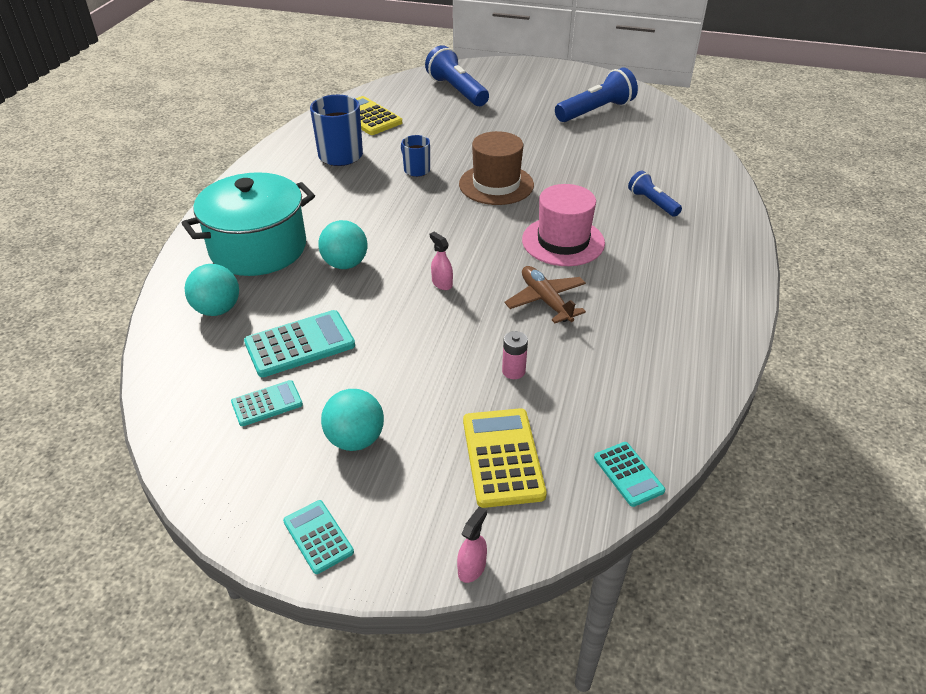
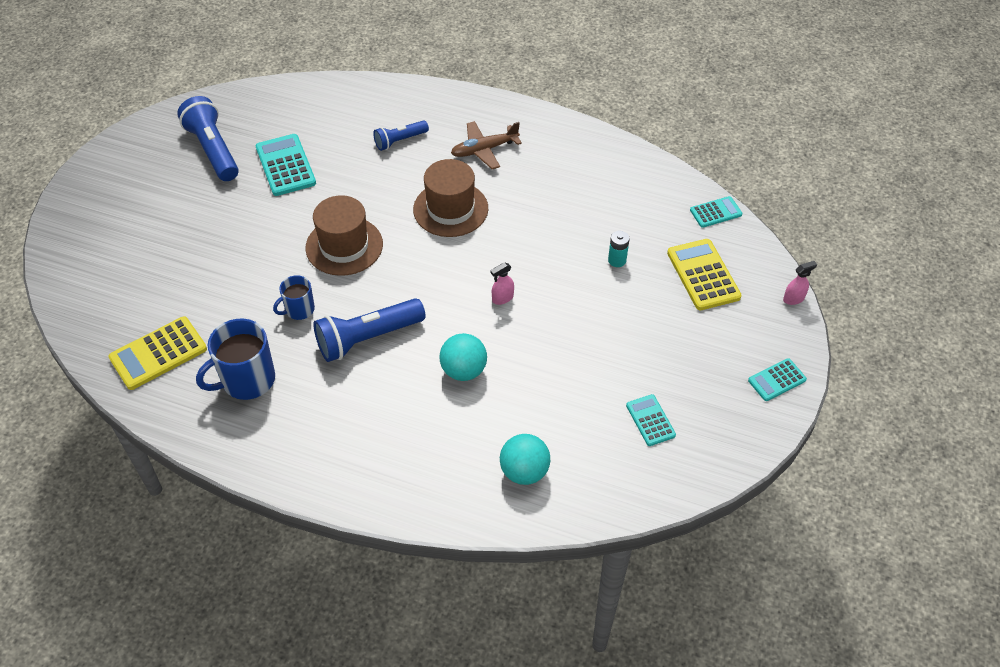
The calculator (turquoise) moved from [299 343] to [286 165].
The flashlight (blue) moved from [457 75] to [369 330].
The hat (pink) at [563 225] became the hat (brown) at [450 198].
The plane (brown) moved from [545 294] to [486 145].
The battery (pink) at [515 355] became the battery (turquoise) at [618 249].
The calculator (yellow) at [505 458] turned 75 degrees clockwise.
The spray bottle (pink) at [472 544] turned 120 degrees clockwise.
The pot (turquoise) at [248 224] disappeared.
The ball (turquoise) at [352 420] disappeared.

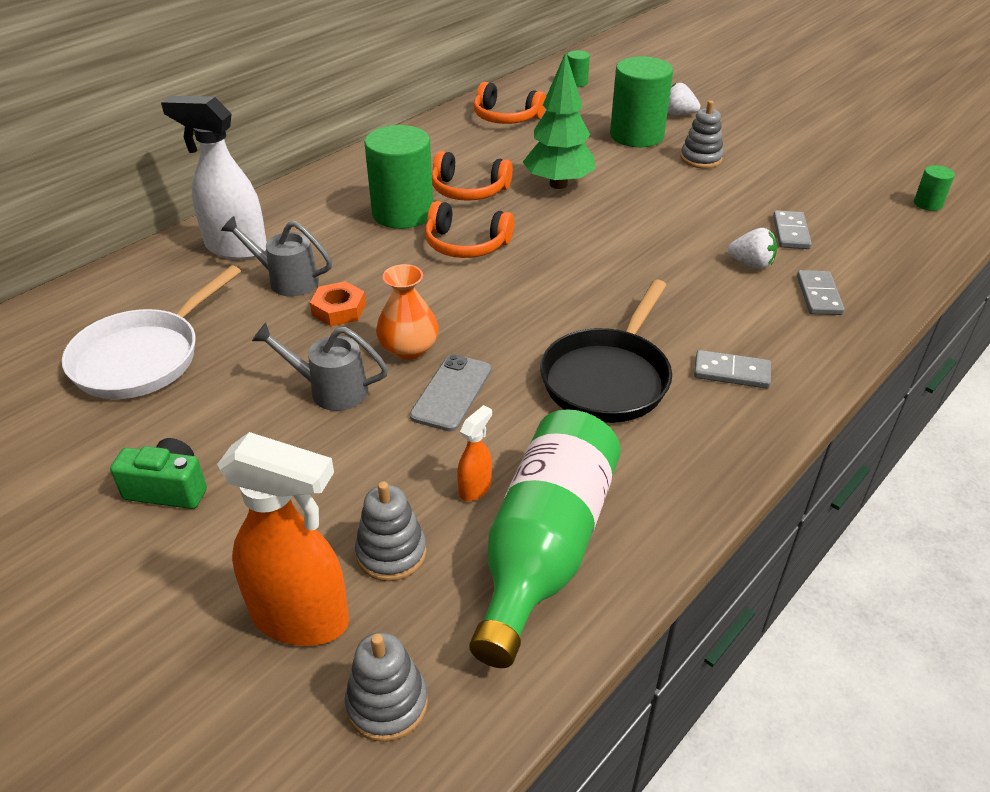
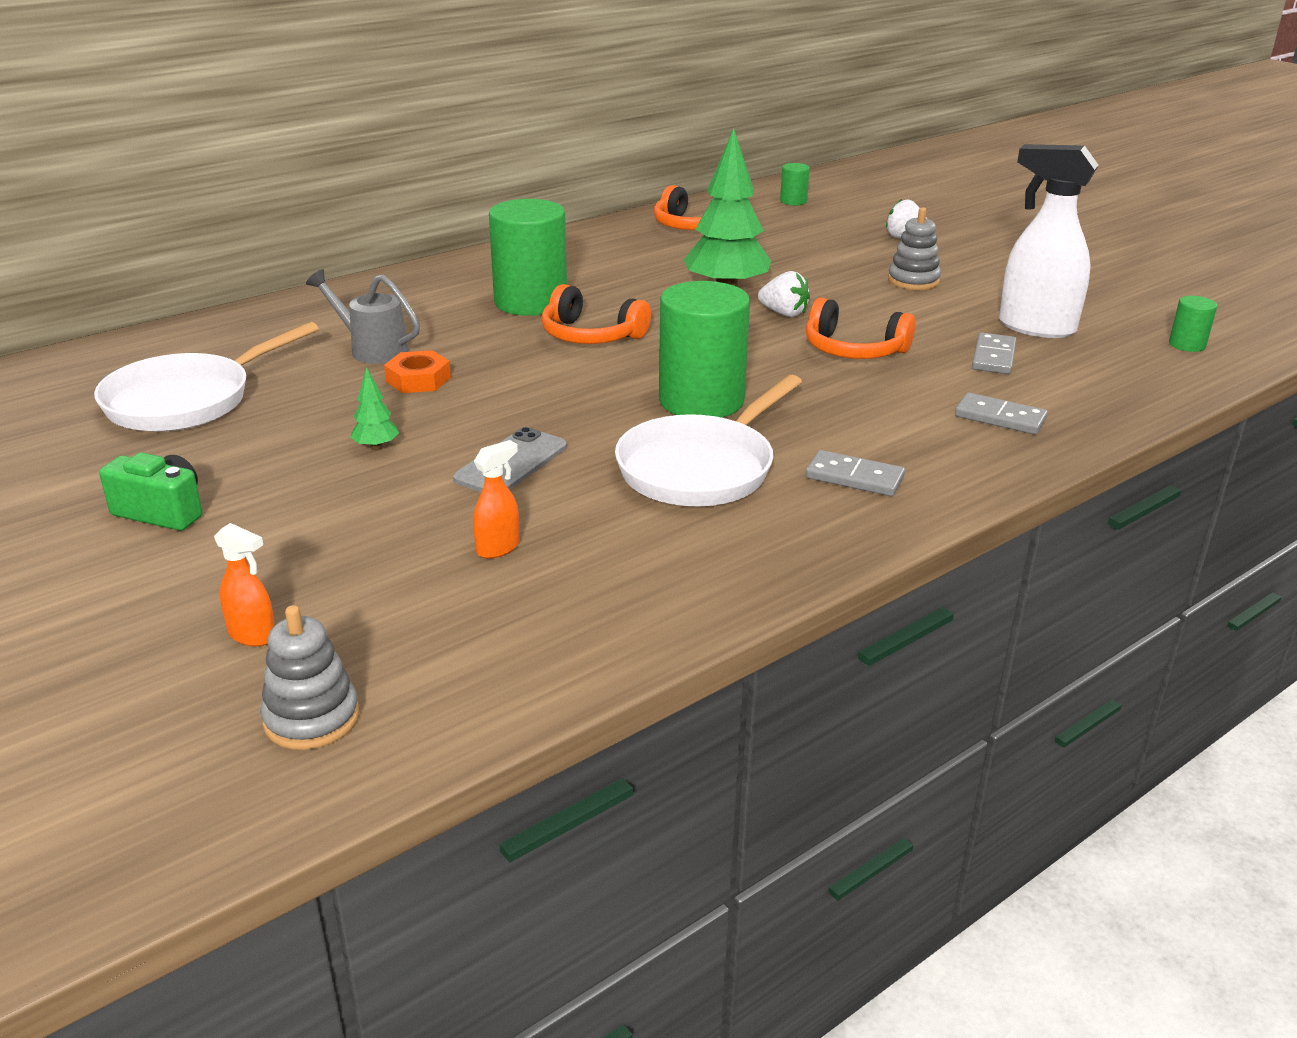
The spray bottle (orange) at [283 539] changed to 0.46 times the size.
The watering can (grey) at [320 367] was replaced by the tree (green) at [374 408].
The pan (black) at [606 351] became the pan (white) at [708 441].
The cylinder (green) moved from [641 101] to [704 349].
The strawberry (white) moved from [752 248] to [784 294].
The headphones (orange) moved from [472 176] to [861 328].
The domino (grey) at [821 292] turned 75 degrees counterclockwise.
The spray bottle (white) moved from [214 178] to [1049 241].
The stacking toy (grey) at [391 531] disappeared.
The vase (orange) at [407 312] disappeared.
The bottle (green) at [545 538] disappeared.

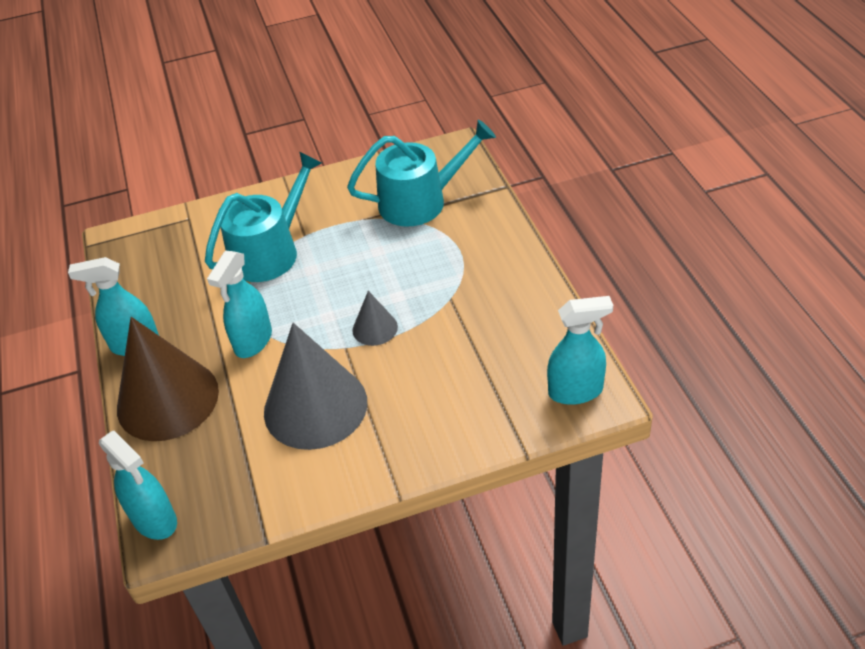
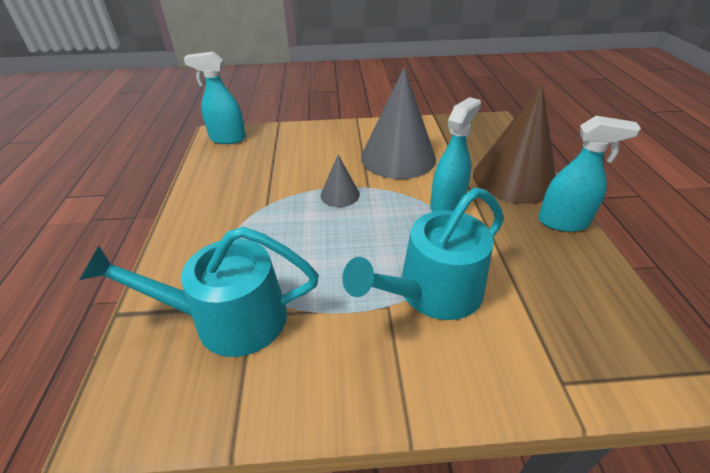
The spray bottle (turquoise) at [138 485] disappeared.

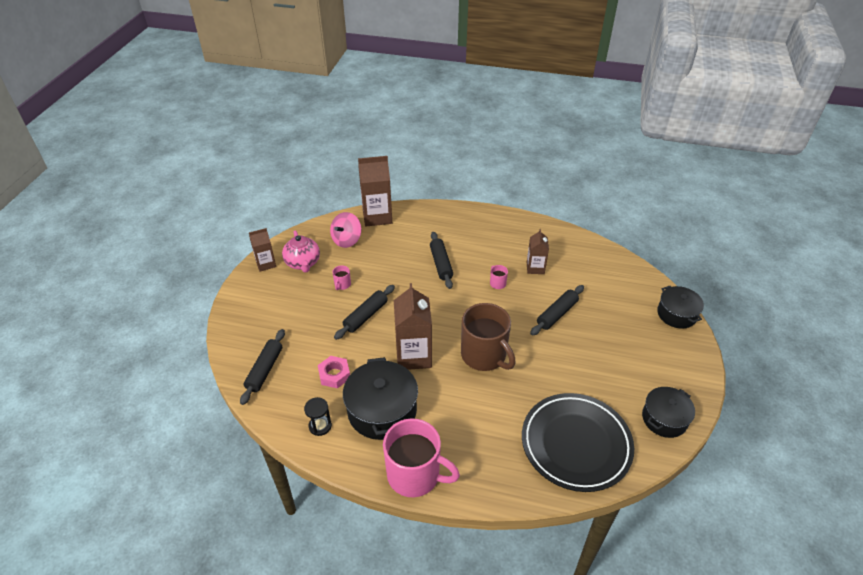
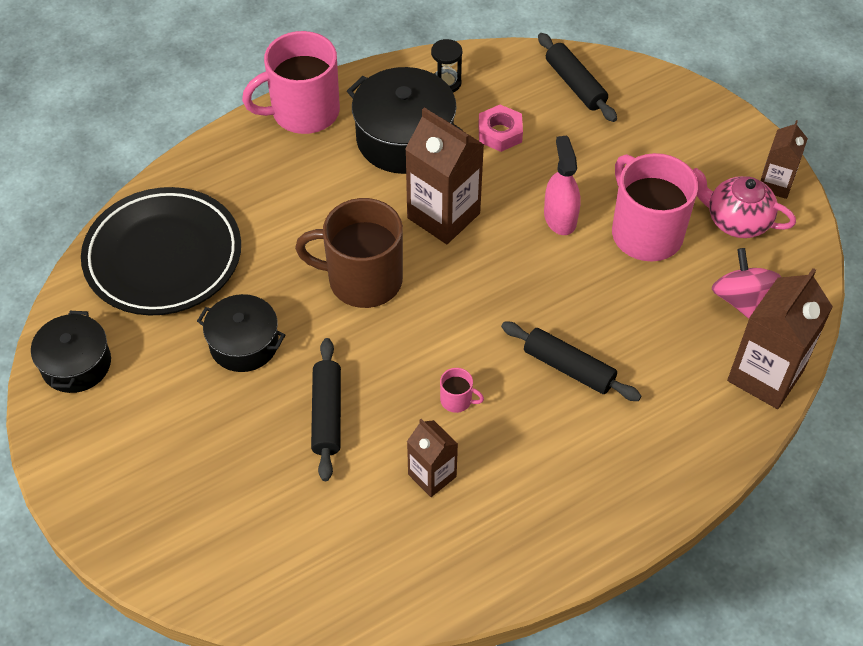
The pot (black) moved from [680 307] to [241 333].
The rolling pin (black) at [364 312] was replaced by the spray bottle (pink) at [562 185].
The mug (pink) at [341 277] changed to 2.50 times the size.

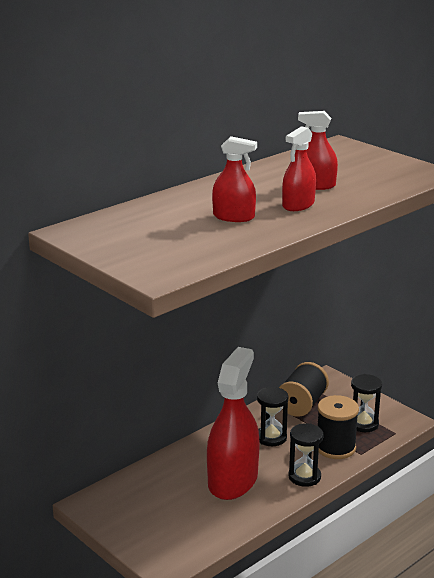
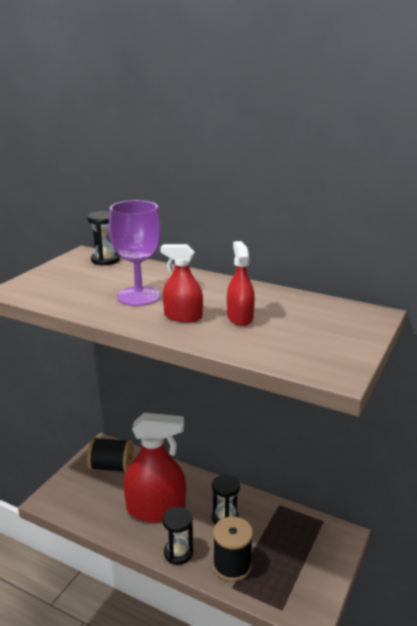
The hourglass (black) moved from [366 403] to [103 238].
The spool (black) moved from [304 389] to [110 455].
The spray bottle (red) at [234 179] was replaced by the goblet (purple) at [135 253].

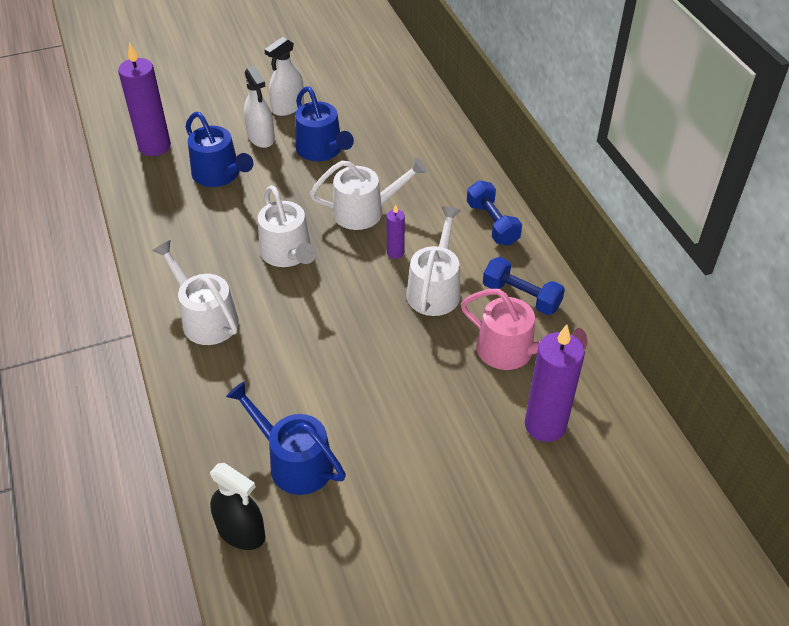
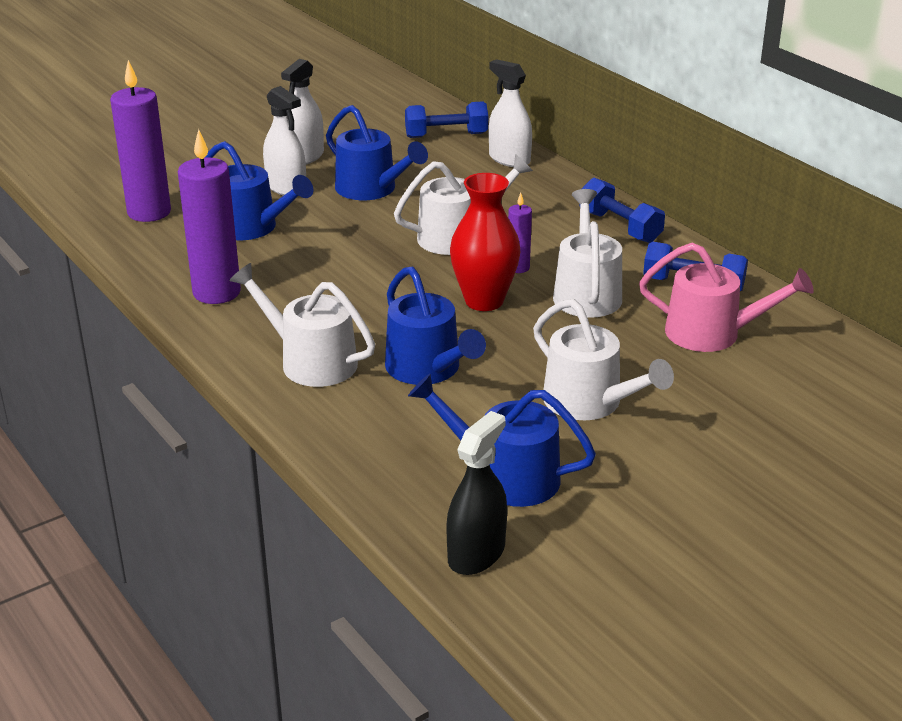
The candle (purple) moved from [555 383] to [209 216].
The watering can (blue) at [435 326] appeared.
The dumbbell (blue) at [446 119] appeared.
The spray bottle (black) at [237 506] turned 75 degrees counterclockwise.
The vase (red) at [485 242] appeared.
The spray bottle (white) at [510 113] appeared.
The watering can (white) moved from [287 226] to [603 359].

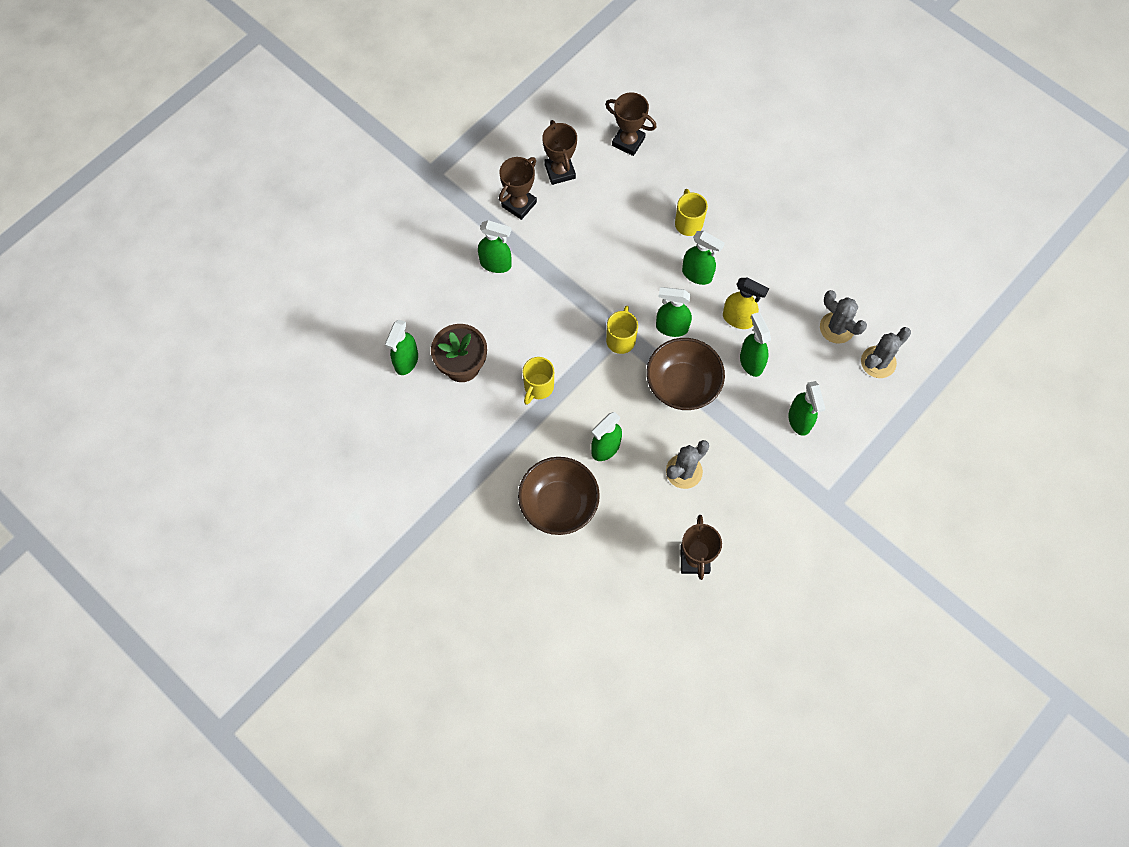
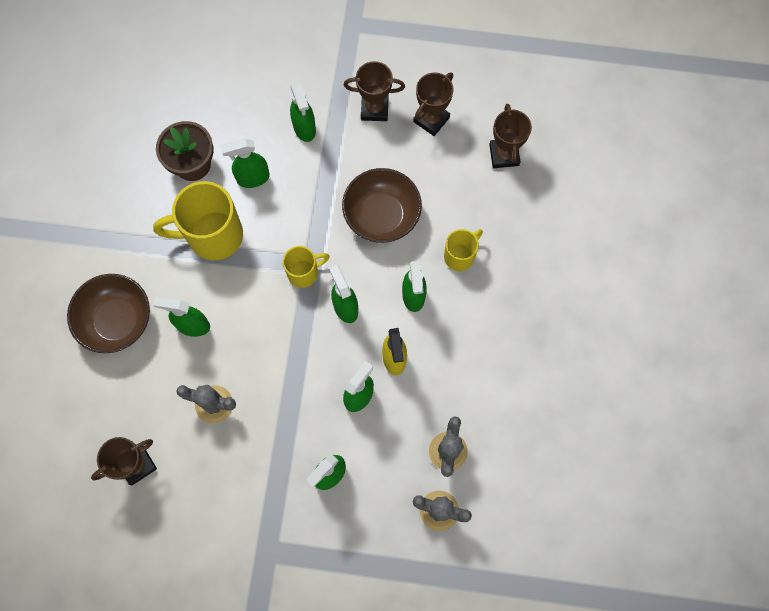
The mug (yellow) at [538 381] changed to 1.82 times the size.
The spray bottle (green) moved from [401 347] to [245 163].
The bowl (brown) moved from [685 374] to [382 205].

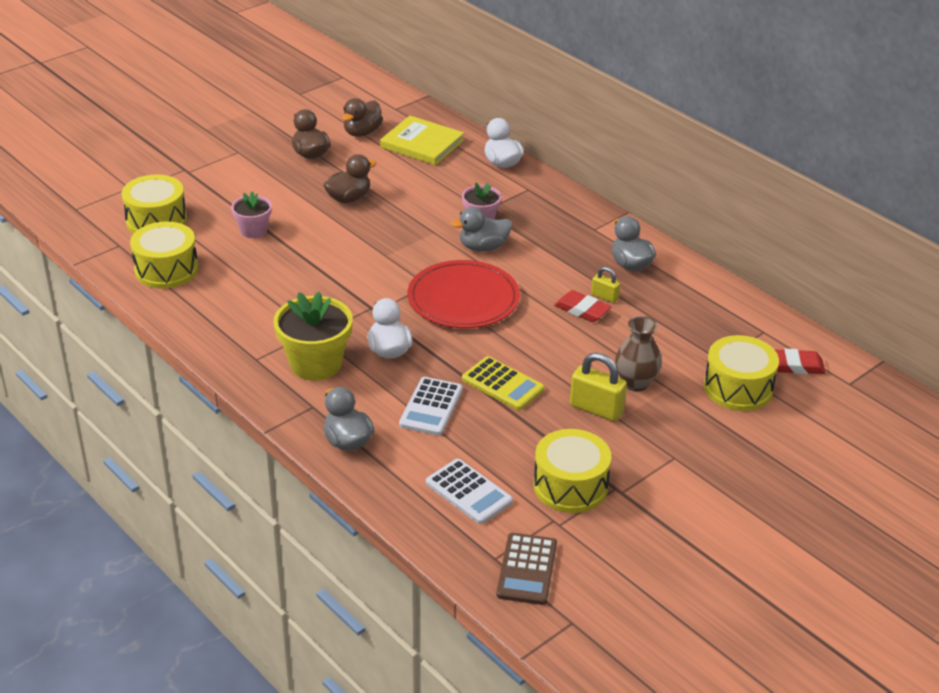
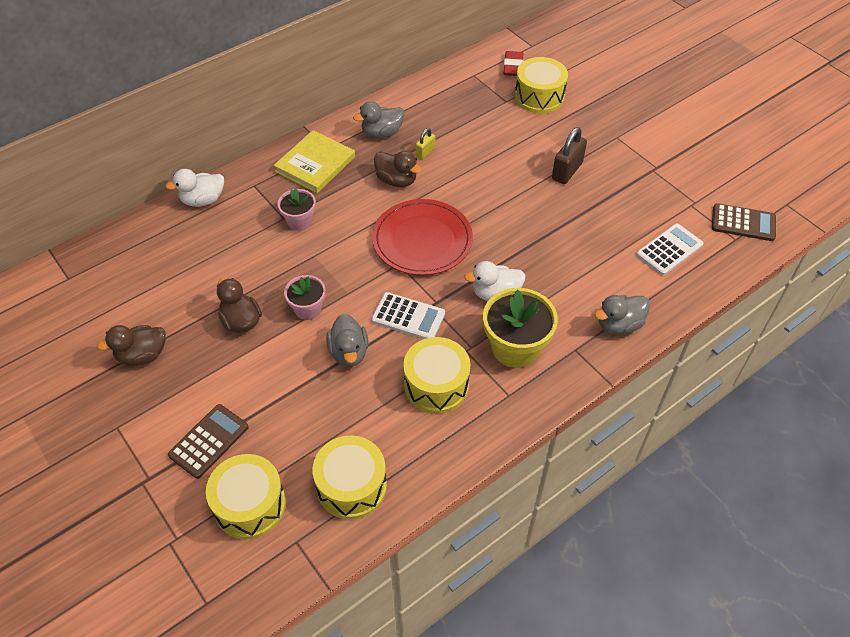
The calculator (brown) at [208 441] appeared.
The book (yellow) moved from [422 140] to [314 161].
The flower pot (pink) moved from [251 214] to [305 297].
The duck (grey) moved from [481 229] to [347 340].
The calculator (white) moved from [431 406] to [408 315].
The duck (brown) moved from [362 117] to [398 169].
The drum (yellow) moved from [572 471] to [436 375].
The padlock (yellow) at [598 387] became the padlock (brown) at [569 155].
The calculator (yellow) at [503 383] disappeared.
The eraser (red) at [582 306] disappeared.
The vase (brown) at [638 354] disappeared.

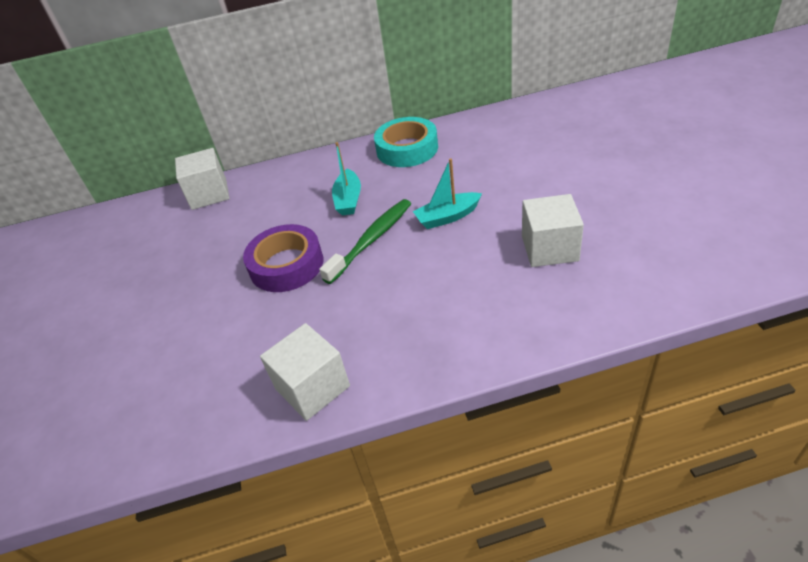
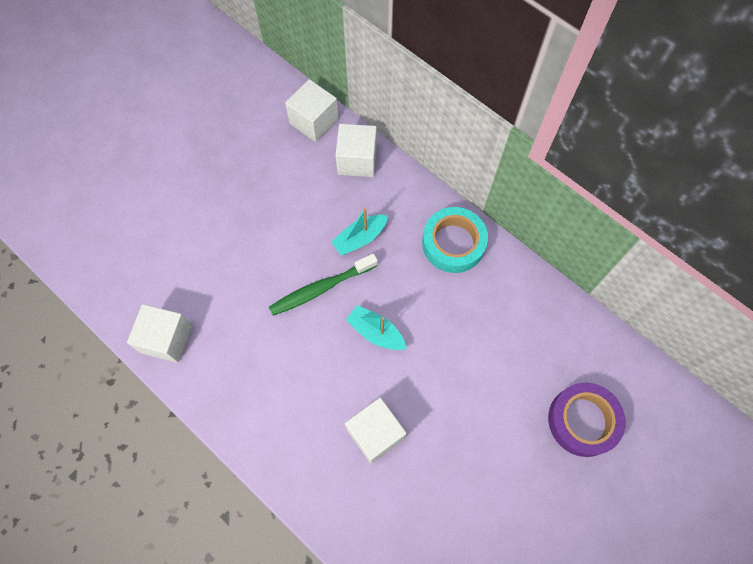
The toothbrush (green) at [365 241] turned 150 degrees clockwise.
The cube (white) at [356 150] appeared.
The tape (purple) moved from [283 258] to [587 419].

